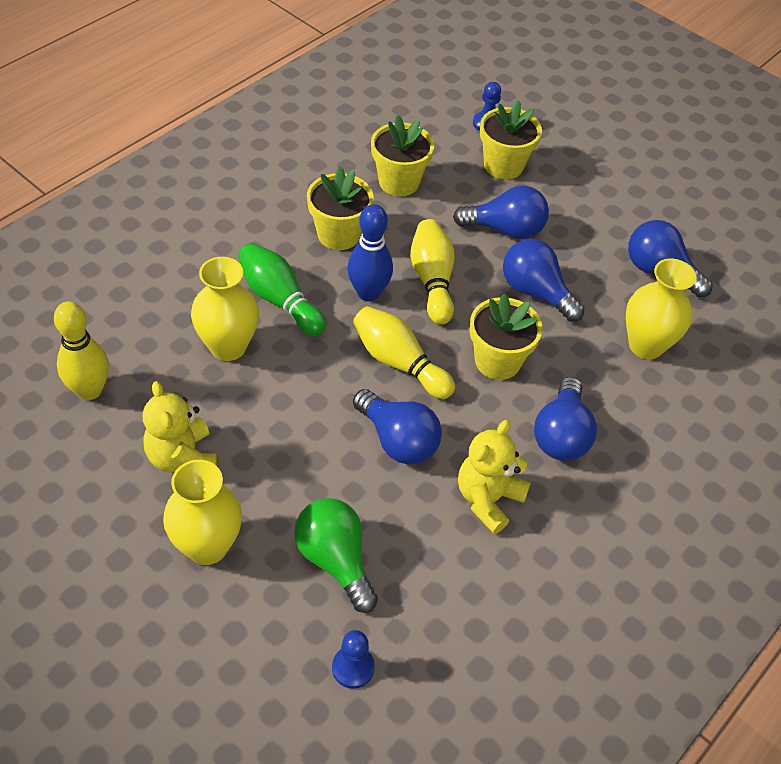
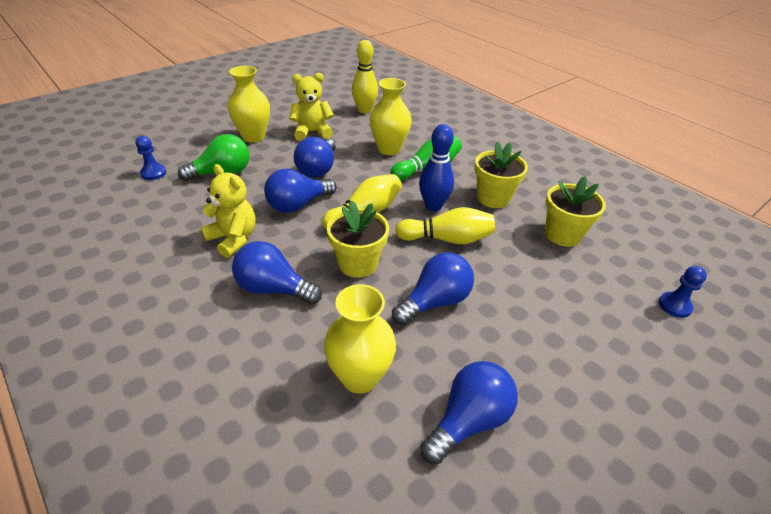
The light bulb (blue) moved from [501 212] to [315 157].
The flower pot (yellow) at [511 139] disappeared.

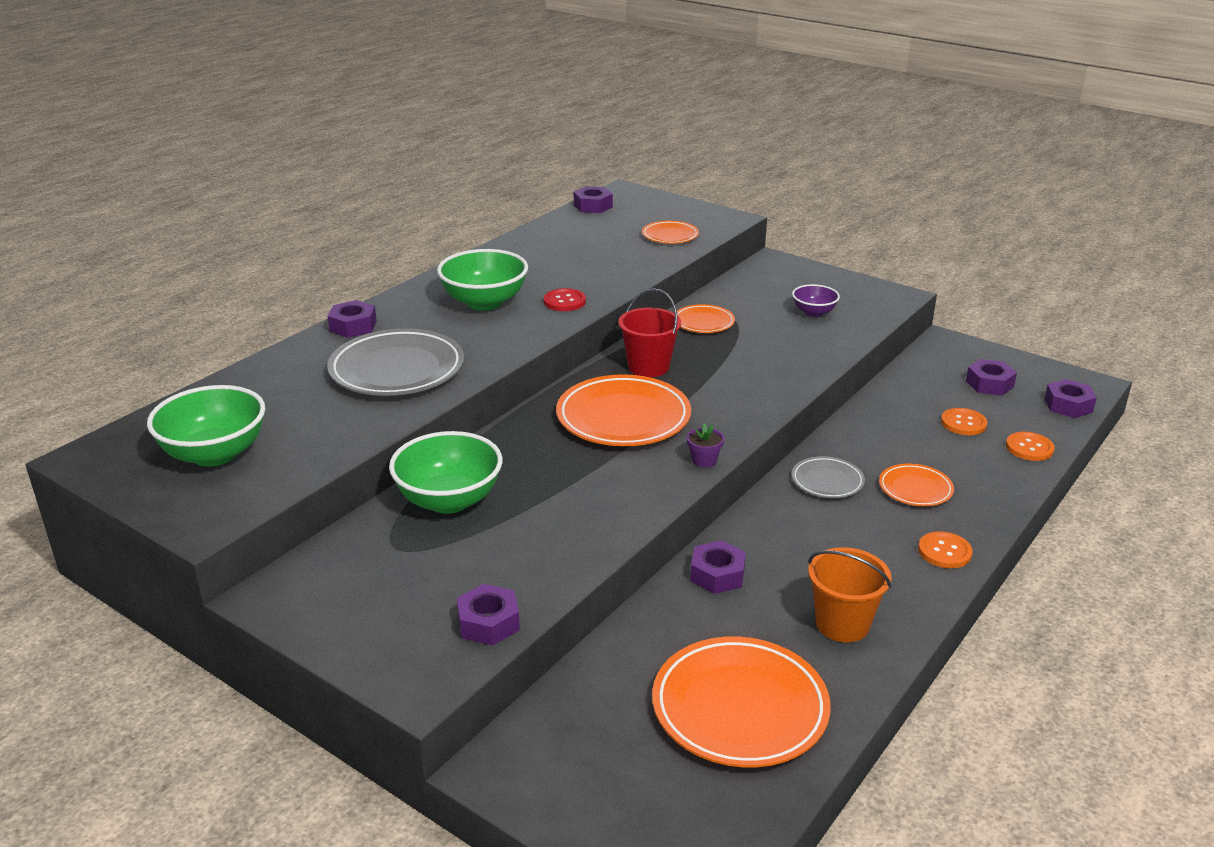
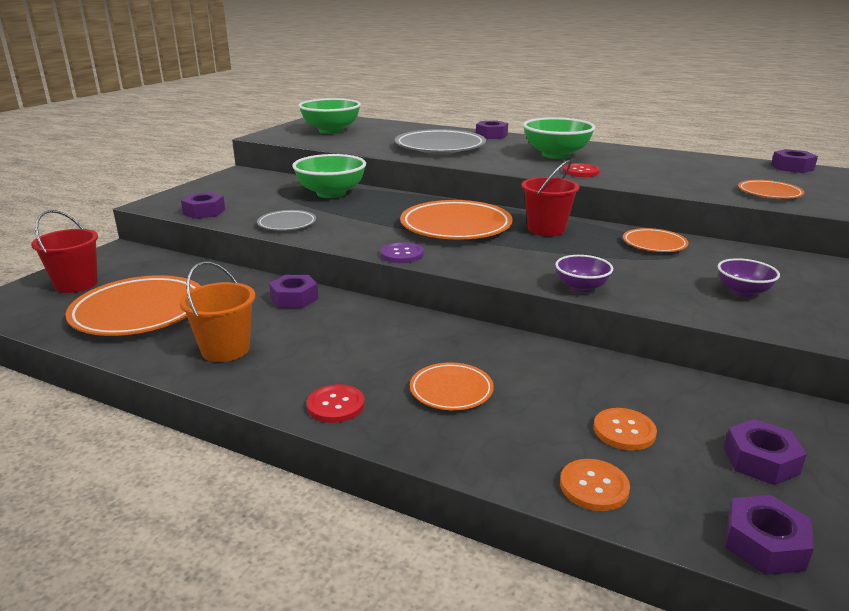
The bucket (red) at [64 251] appeared.
The plate (grey) moved from [828 477] to [286 220].
The button (orange) at [945 549] became the button (red) at [335 403].
The flower pot (purple) at [705 445] was replaced by the button (purple) at [402 252].
The bowl (purple) at [584 273] appeared.

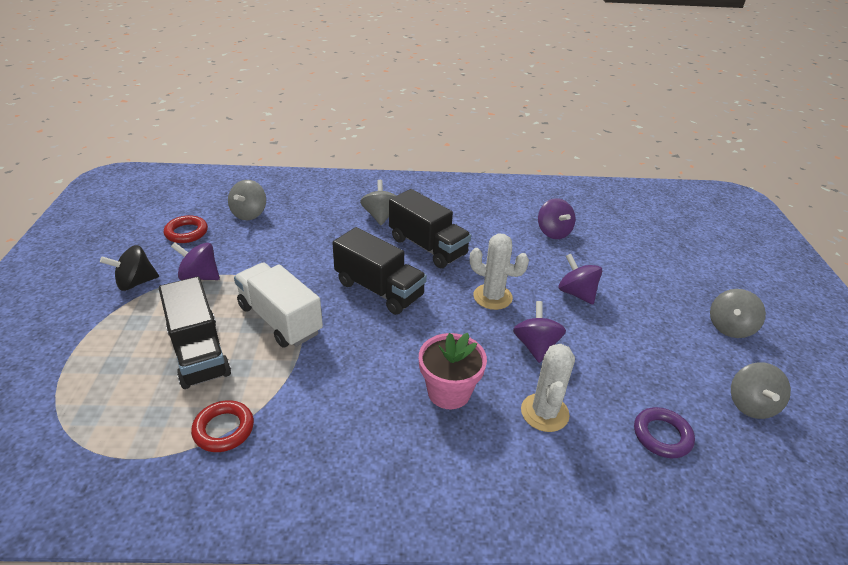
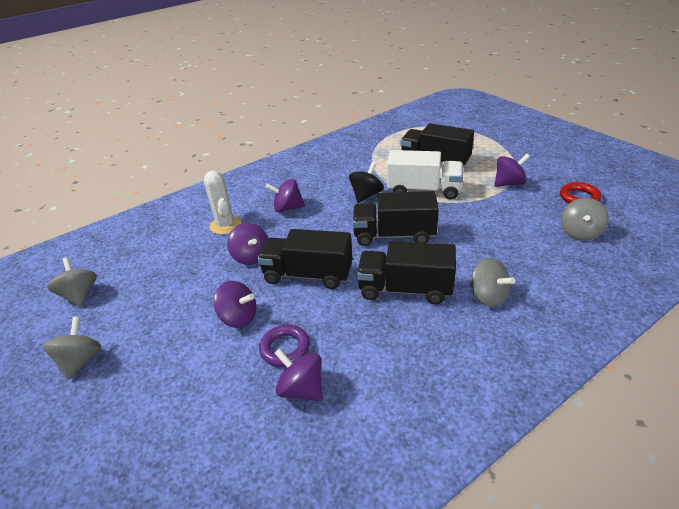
The cactus (white) at [499 272] was replaced by the truck (black) at [305 259].
The ring (purple) moved from [664 432] to [284 346].
The flower pot (pink) at [453 371] was replaced by the spinning top (purple) at [285 196].
The spinning top (black) moved from [129 268] to [366 182].
The spinning top (grey) at [247 200] turned 135 degrees counterclockwise.
The ring (red) at [222 426] disappeared.

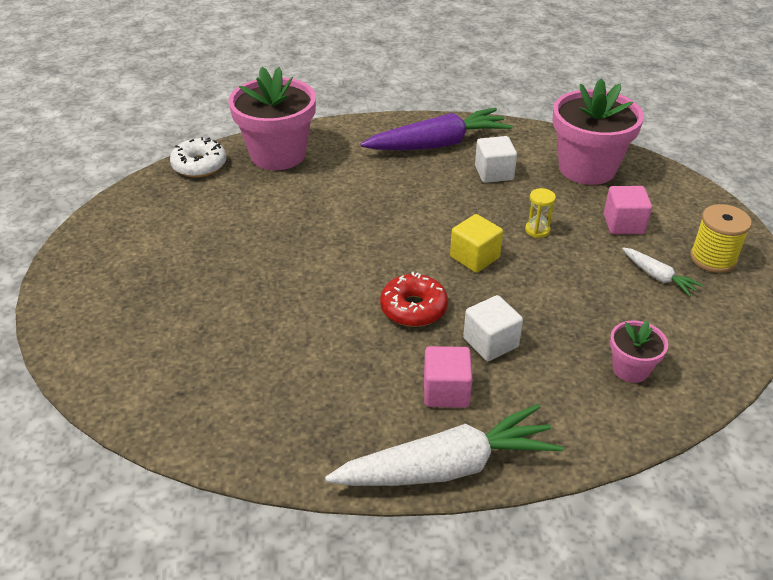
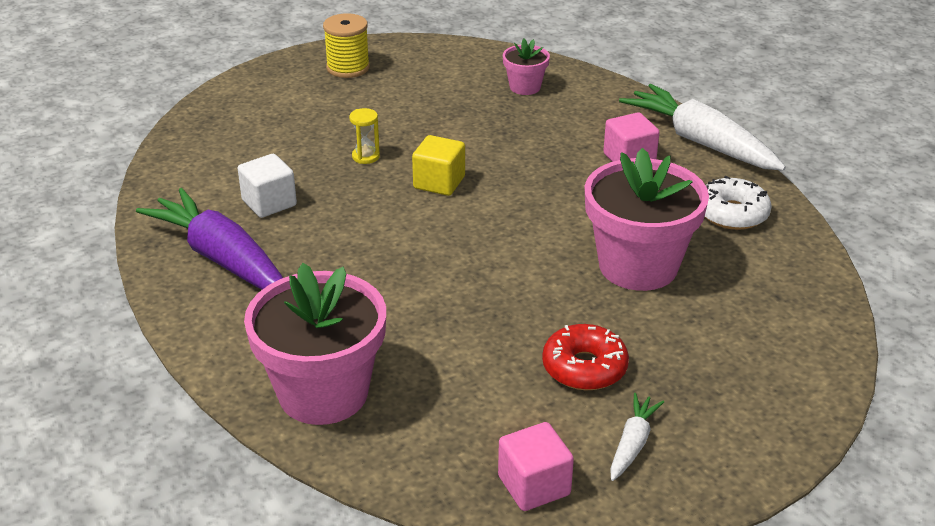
The cube (pink) moved from [628 210] to [536 466].
The donut (red) moved from [414 299] to [585 357].
The flower pot (pink) moved from [598 132] to [647 219].
The carrot (white) moved from [662 271] to [637 437].
The donut (white) moved from [198 157] to [738 203].
The cube (white) at [493 328] disappeared.

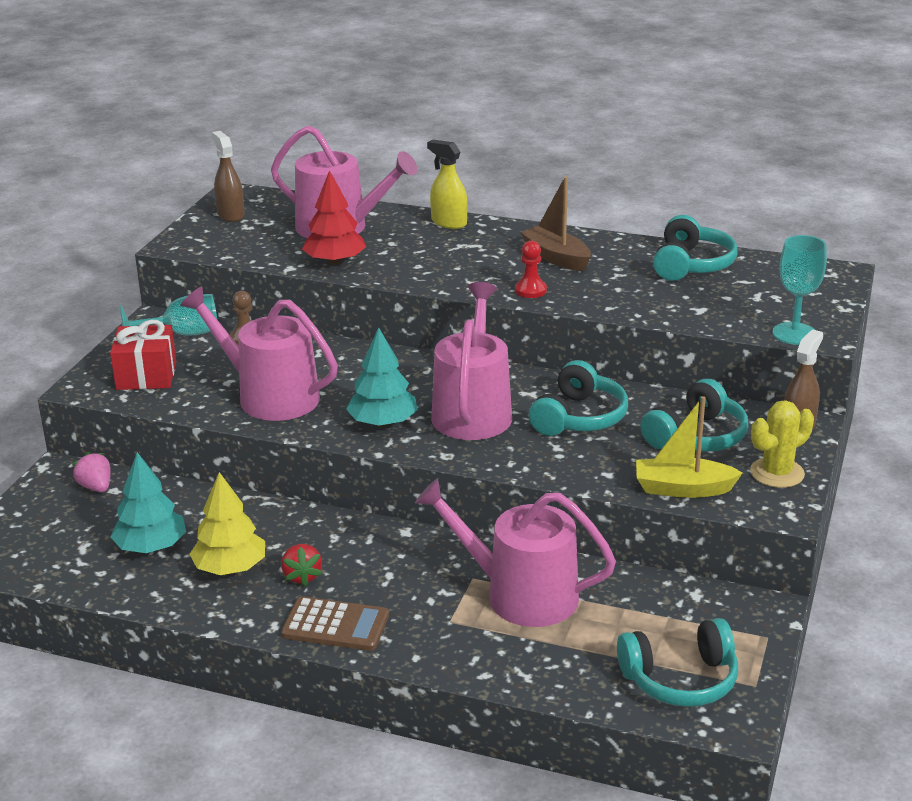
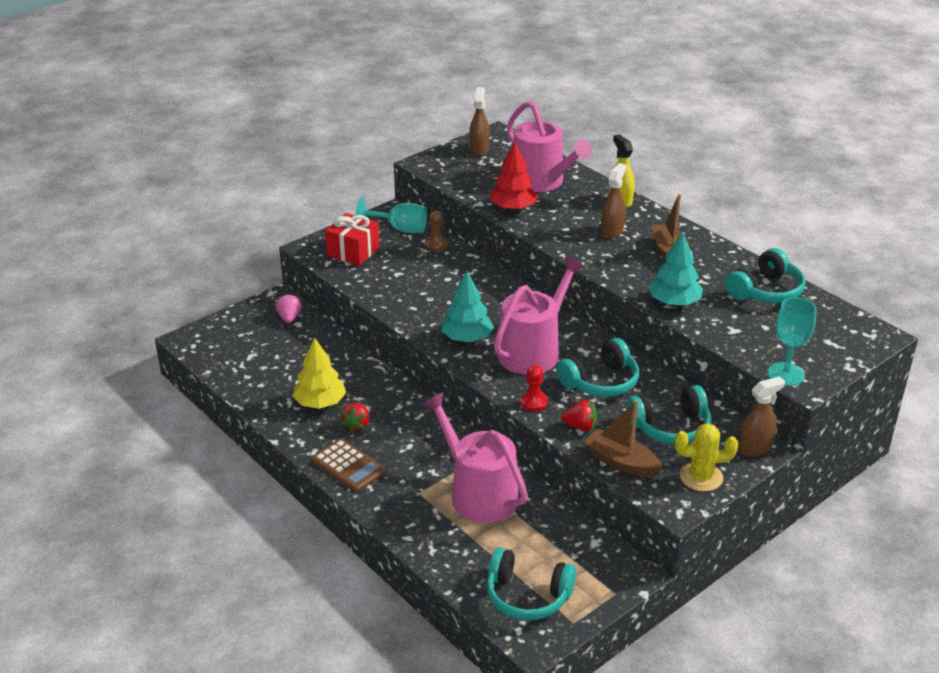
The pawn (red) moved from [531 269] to [534 388].
The strawberry (red) at [579 415] appeared.
The boat (yellow) at [689 447] became the boat (brown) at [623 438].
The spray bottle (brown) at [613 201] appeared.
The tree (turquoise) moved from [148 502] to [675 268].
The watering can (pink) at [259 353] disappeared.

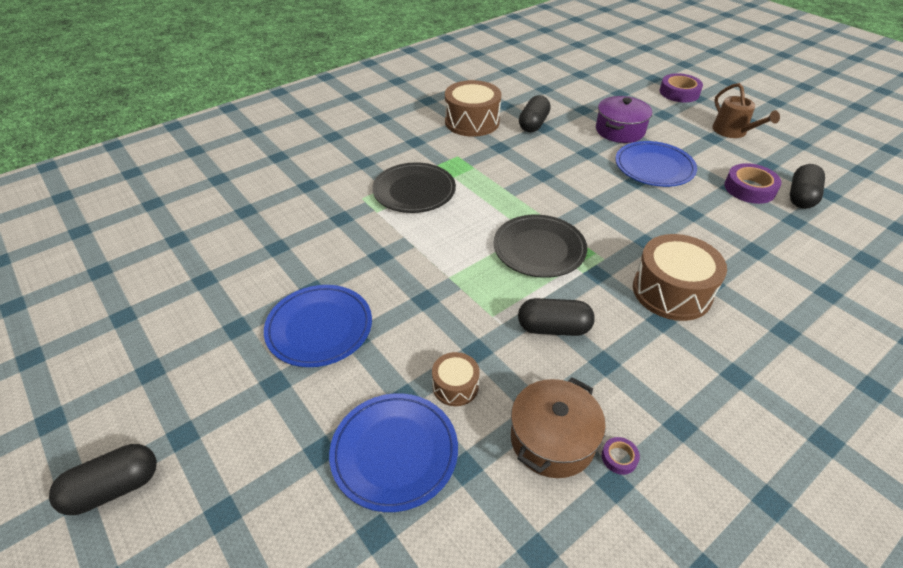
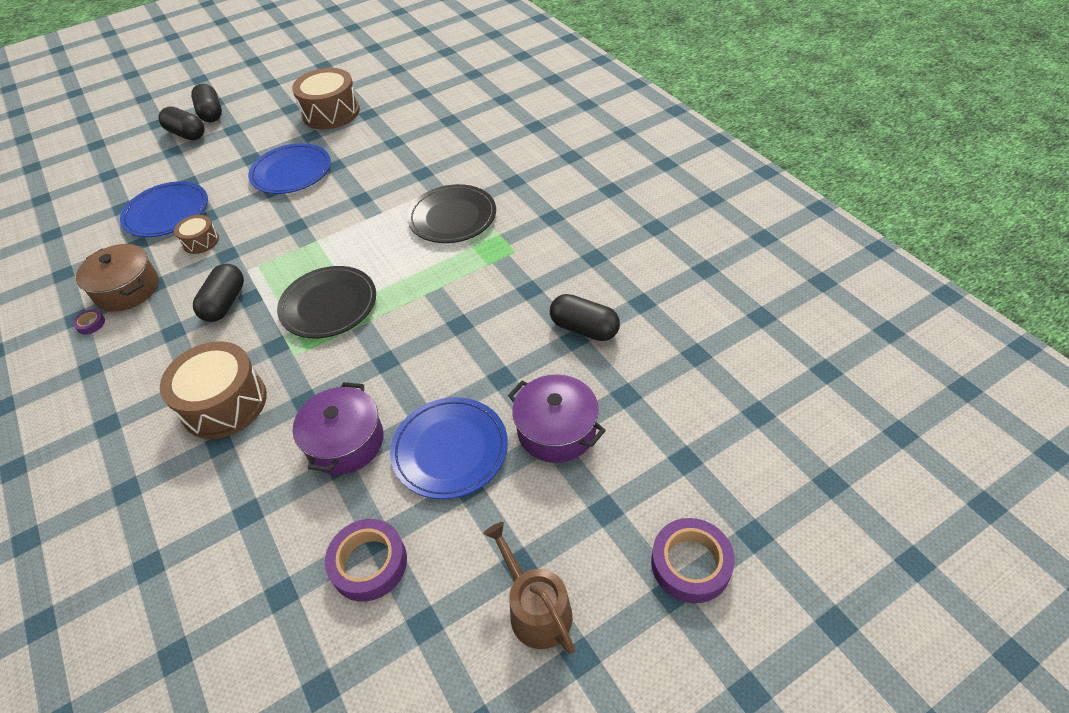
The capsule (black) moved from [807 186] to [181 123].
The drum (brown) moved from [473 108] to [326 98].
The pot (purple) at [338 428] appeared.
The watering can (brown) at [746 110] turned 75 degrees clockwise.

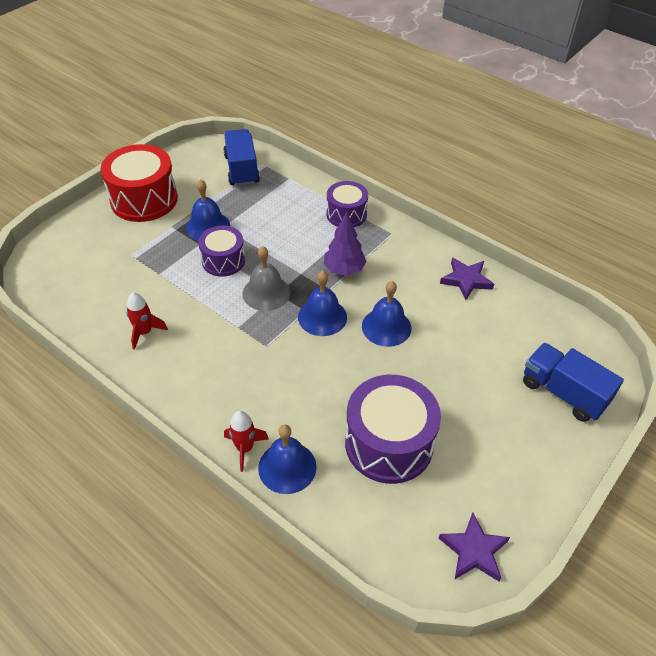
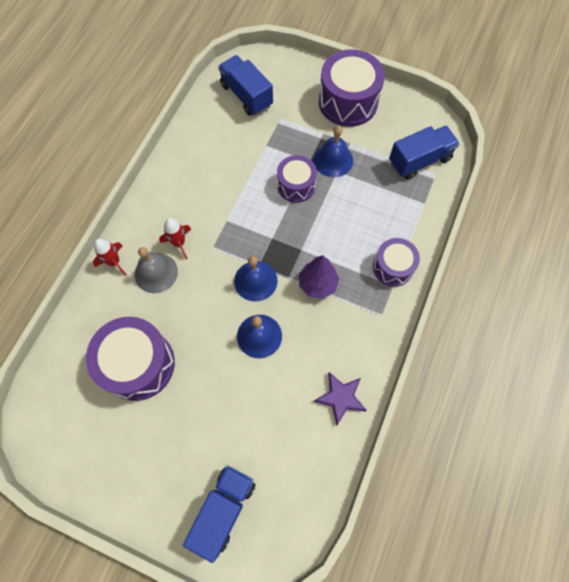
The bell (grey) moved from [266 278] to [156 270].
The rocket (red) moved from [147 321] to [175 238].
The truck (blue) at [245 85] appeared.
The drum (red) at [139 183] became the drum (purple) at [352 88].
The bell (blue) at [287 459] disappeared.
The star (purple) at [474 546] disappeared.

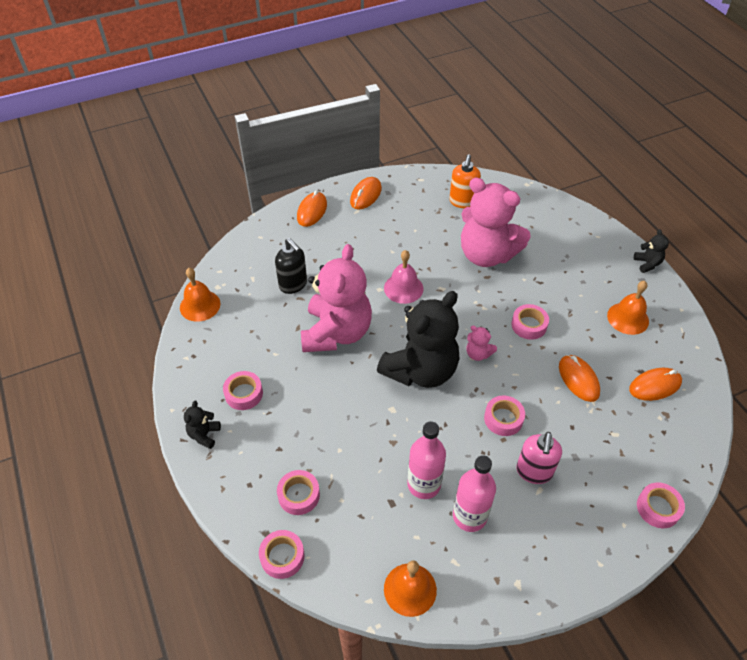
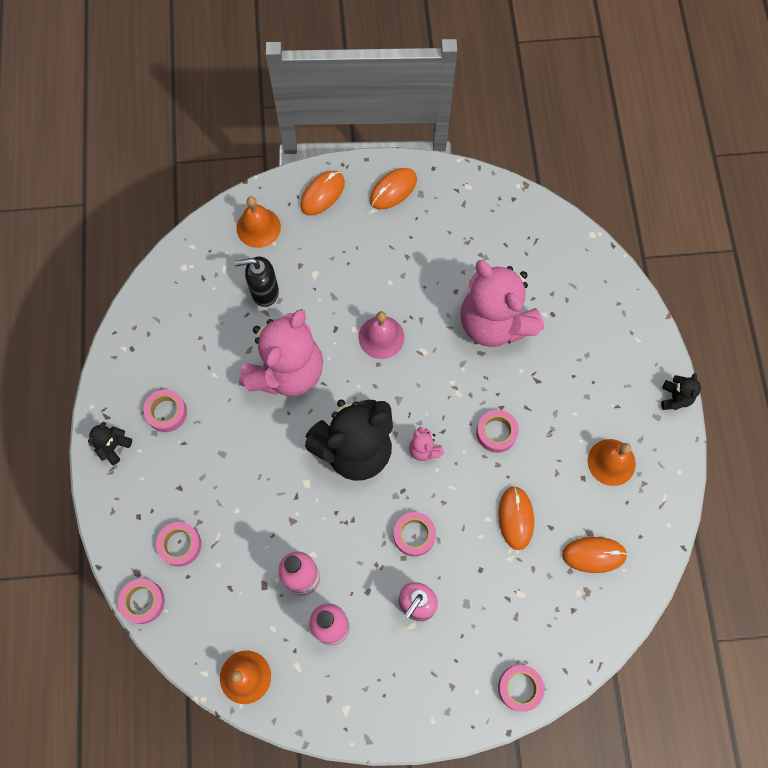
The soap dispenser (black) at [291 266] turned 105 degrees clockwise.
The bell (orange) moved from [200 295] to [259 222].
The soap dispenser (orange) at [465 181] disappeared.

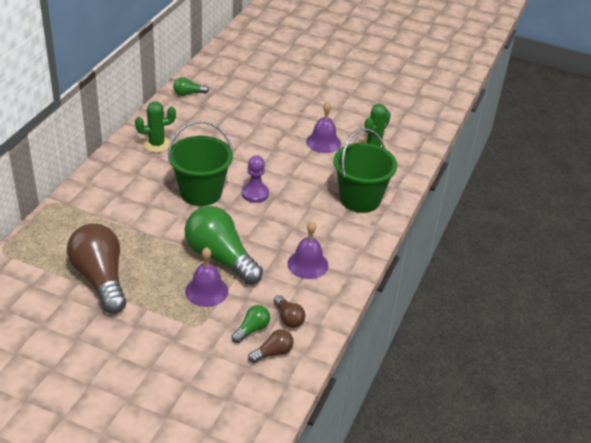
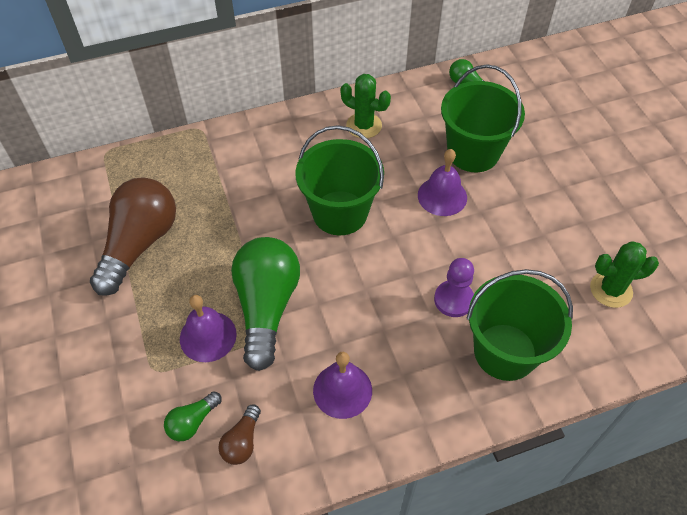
The light bulb (green) at [251 324] turned 135 degrees clockwise.
The bell (purple) moved from [323 127] to [442 182].
The pawn (purple) moved from [255 179] to [454 287].
The bucket (green) at [483 118] appeared.
The light bulb (brown) at [271 346] disappeared.

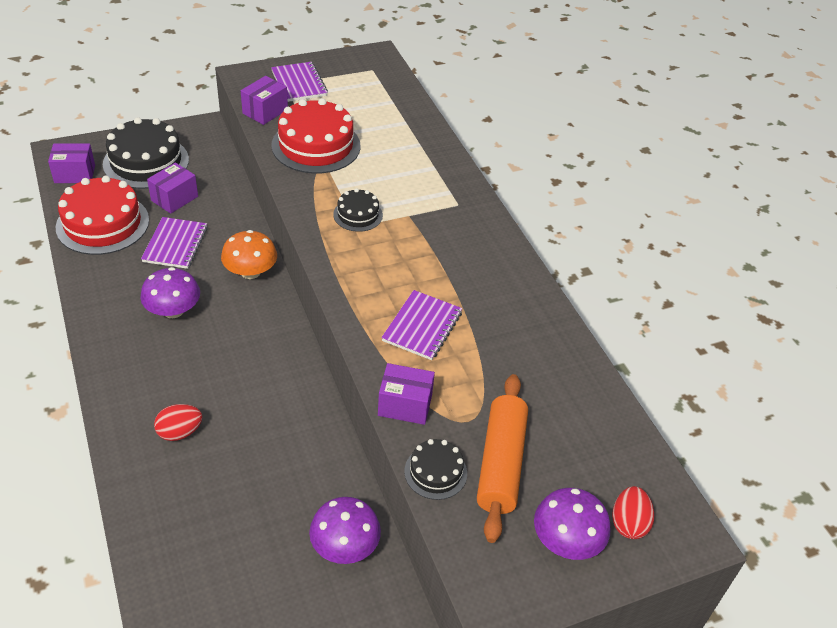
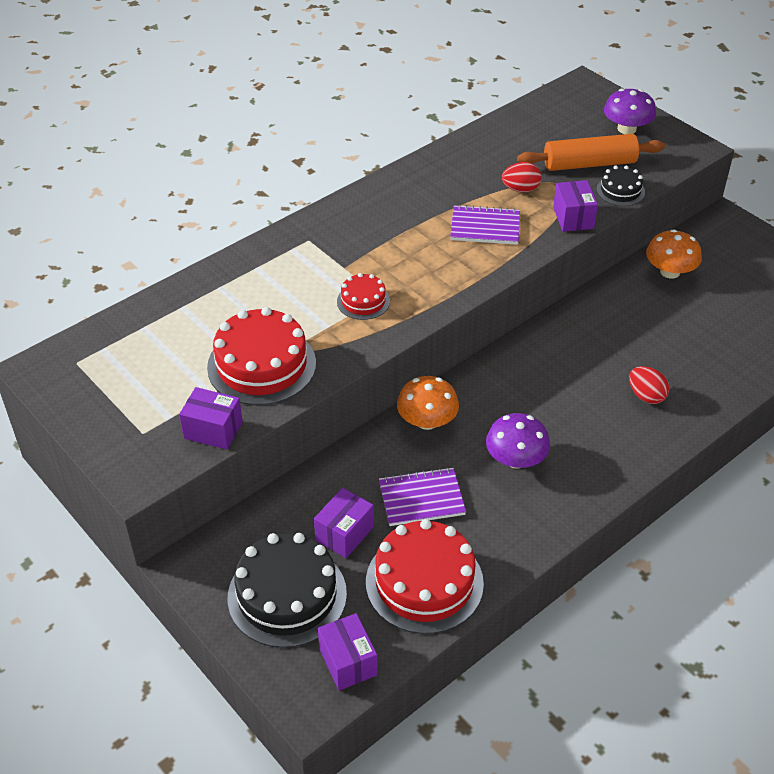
The box (purple) at [172 188] turned 75 degrees counterclockwise.
The cake (black) at [358 210] became the cake (red) at [363 296].
The egg (red) moved from [633 512] to [522 177].
The mushroom (purple) at [345 530] became the mushroom (orange) at [674 254].
The notebook (purple) at [299 82] disappeared.

